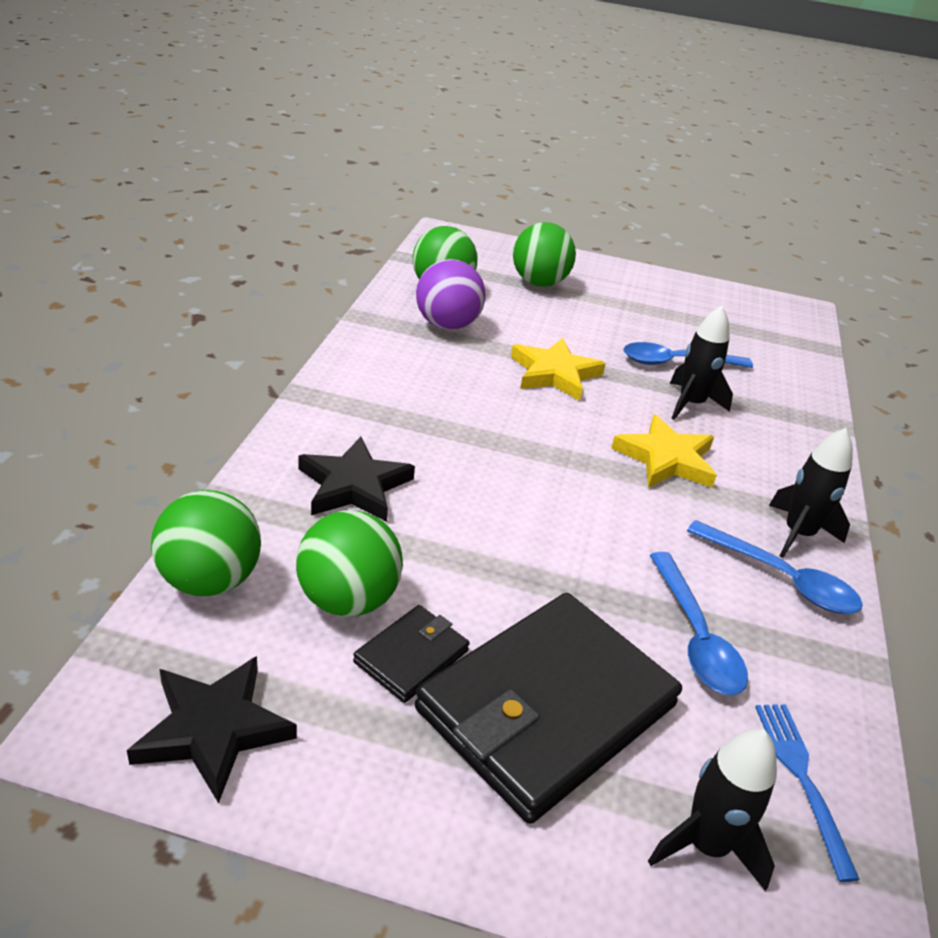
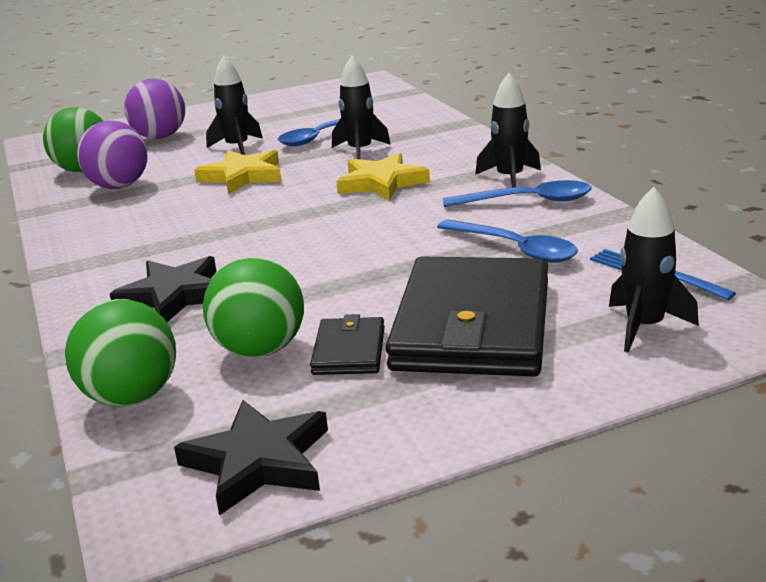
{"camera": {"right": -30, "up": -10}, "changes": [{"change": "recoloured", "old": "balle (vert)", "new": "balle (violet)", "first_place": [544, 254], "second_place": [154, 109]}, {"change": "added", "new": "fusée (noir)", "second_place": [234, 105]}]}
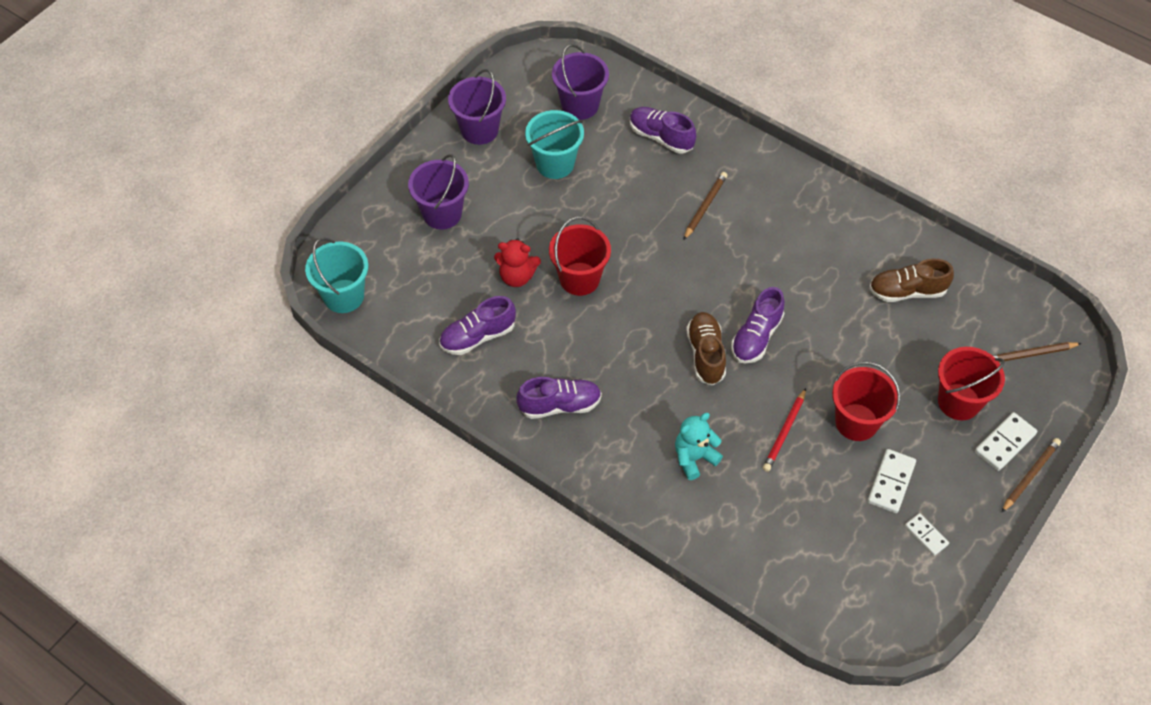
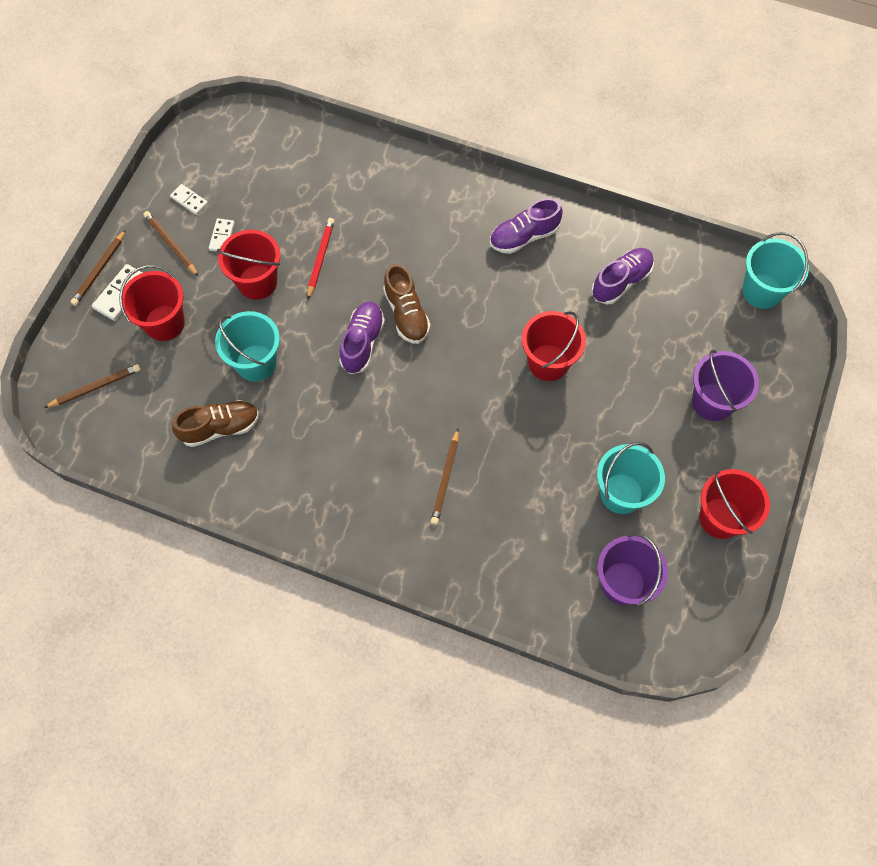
{"camera": {"right": 165, "up": 10}, "changes": [{"change": "recoloured", "old": "seau (violet)", "new": "seau (rouge)", "first_place": [477, 107], "second_place": [734, 504]}, {"change": "removed", "old": "ours en peluche (rouge)", "first_place": [517, 263]}, {"change": "removed", "old": "chaussure (violet)", "first_place": [663, 130]}, {"change": "removed", "old": "ours en peluche (turquoise)", "first_place": [699, 446]}, {"change": "resized", "old": "domino (blanc)", "first_place": [892, 481], "second_place": [222, 235], "factor": 0.65}, {"change": "added", "new": "crayon (marron)", "second_place": [171, 243]}, {"change": "added", "new": "seau (turquoise)", "second_place": [247, 346]}]}
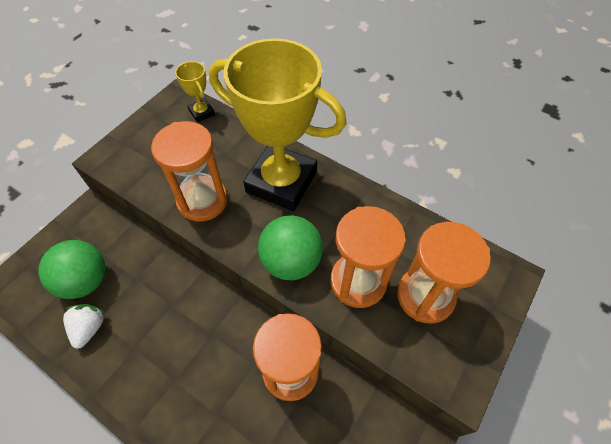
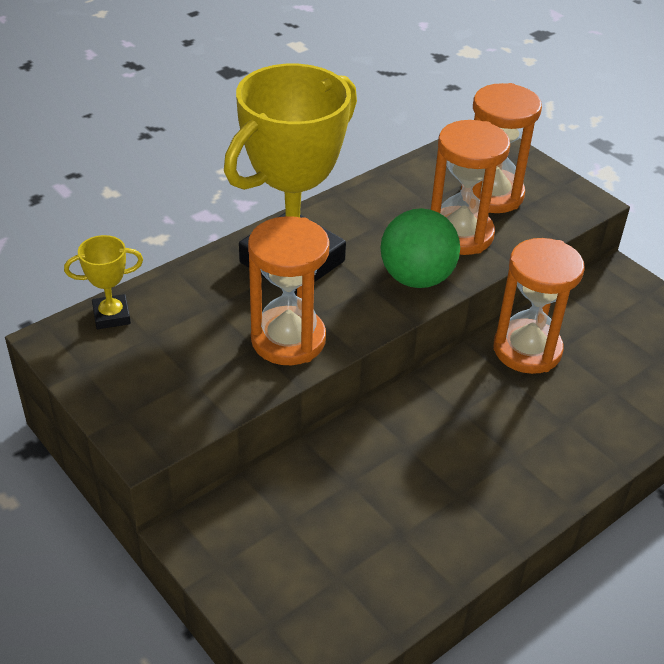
{"camera": {"right": -75, "up": -15}, "changes": [{"change": "removed", "old": "balle (vert)", "first_place": [71, 269]}, {"change": "removed", "old": "fraise (blanc)", "first_place": [84, 326]}]}
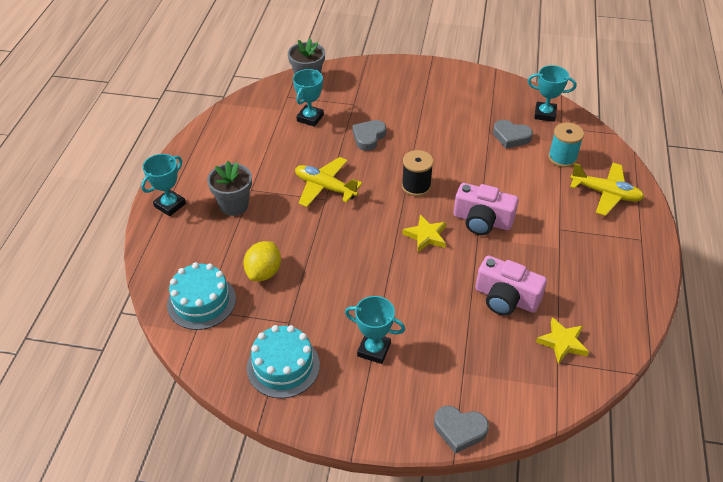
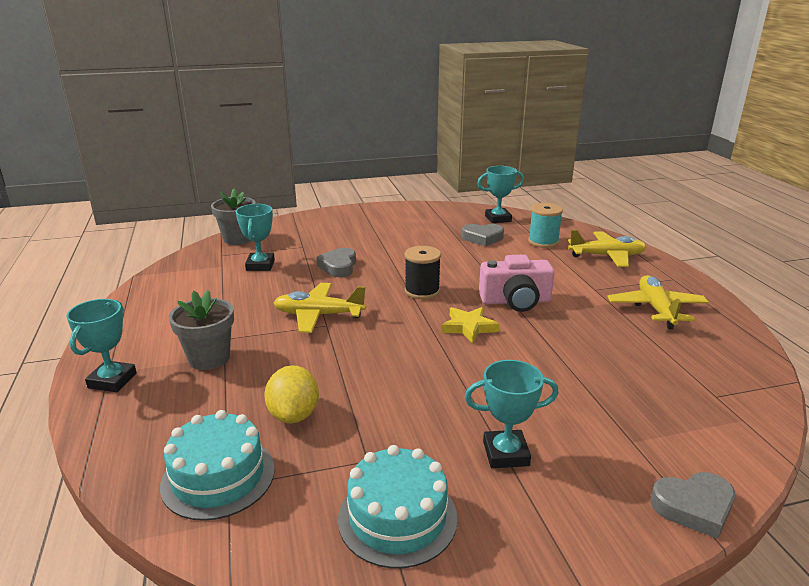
{"camera": {"right": -25, "up": -20}, "changes": [{"change": "removed", "old": "appareil photo (rose)", "first_place": [511, 285]}, {"change": "removed", "old": "étoile (jaune)", "first_place": [562, 340]}, {"change": "added", "new": "avion (jaune)", "second_place": [658, 302]}]}
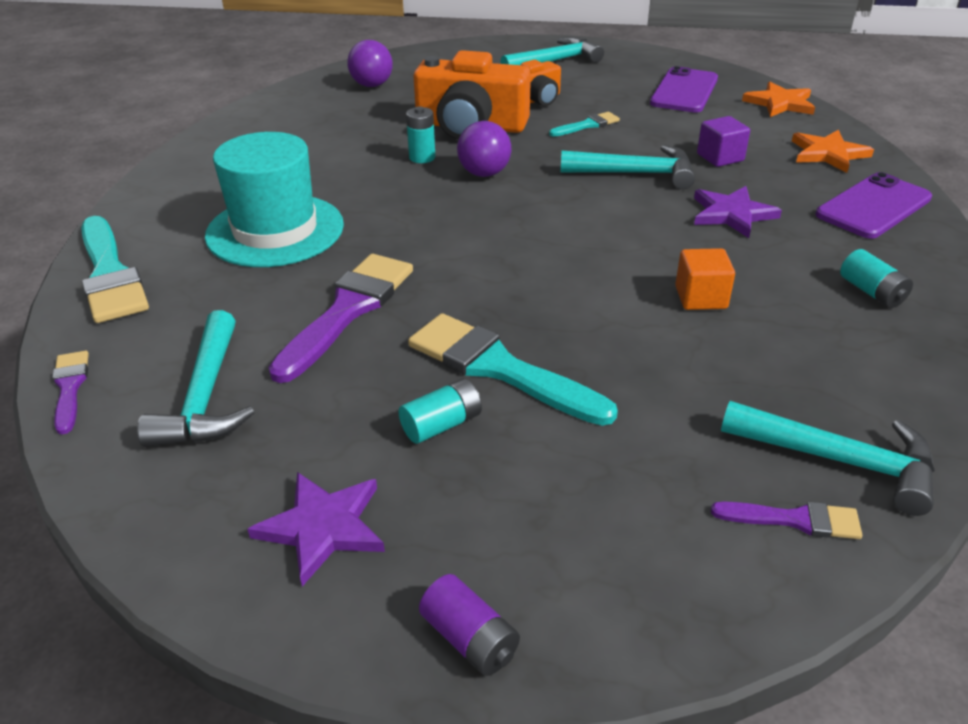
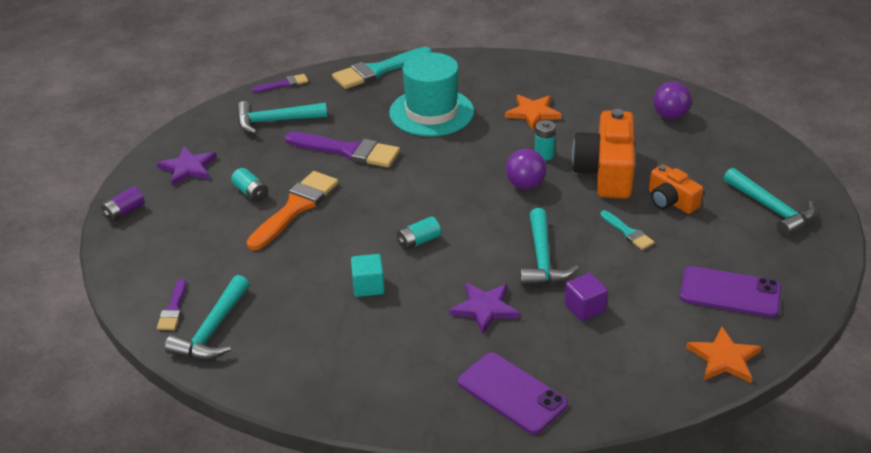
{"camera": {"right": 85, "up": 0}, "changes": [{"change": "recoloured", "old": "pinceau (turquoise)", "new": "pinceau (orange)", "first_place": [513, 369], "second_place": [292, 210]}, {"change": "recoloured", "old": "cube (orange)", "new": "cube (turquoise)", "first_place": [705, 279], "second_place": [368, 275]}, {"change": "moved", "old": "étoile (orange)", "first_place": [833, 151], "second_place": [533, 112]}, {"change": "moved", "old": "pile (turquoise)", "first_place": [876, 278], "second_place": [419, 233]}]}
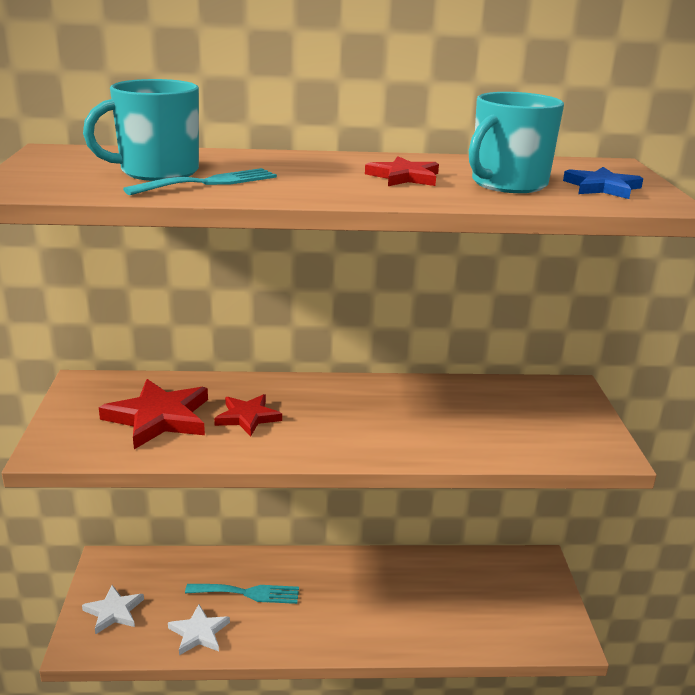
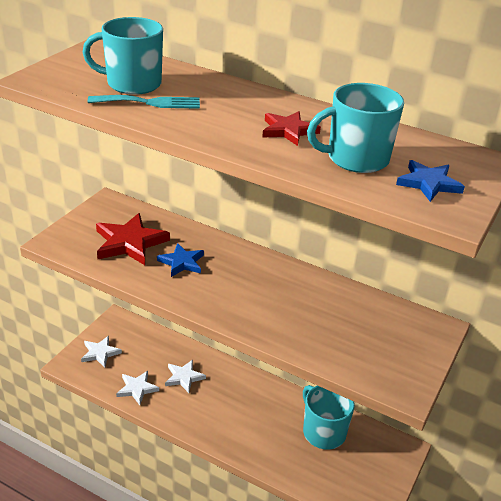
{"camera": {"right": 30, "up": 10}, "changes": [{"change": "replaced", "old": "fourchette (turquoise)", "new": "étoile (blanc)", "first_place": [242, 594], "second_place": [185, 376]}, {"change": "recoloured", "old": "étoile (rouge)", "new": "étoile (bleu)", "first_place": [248, 415], "second_place": [180, 260]}, {"change": "added", "new": "tasse (turquoise)", "second_place": [329, 417]}]}
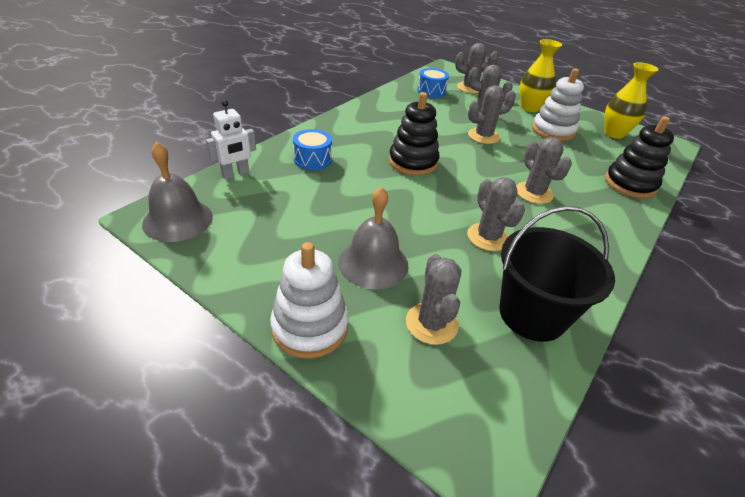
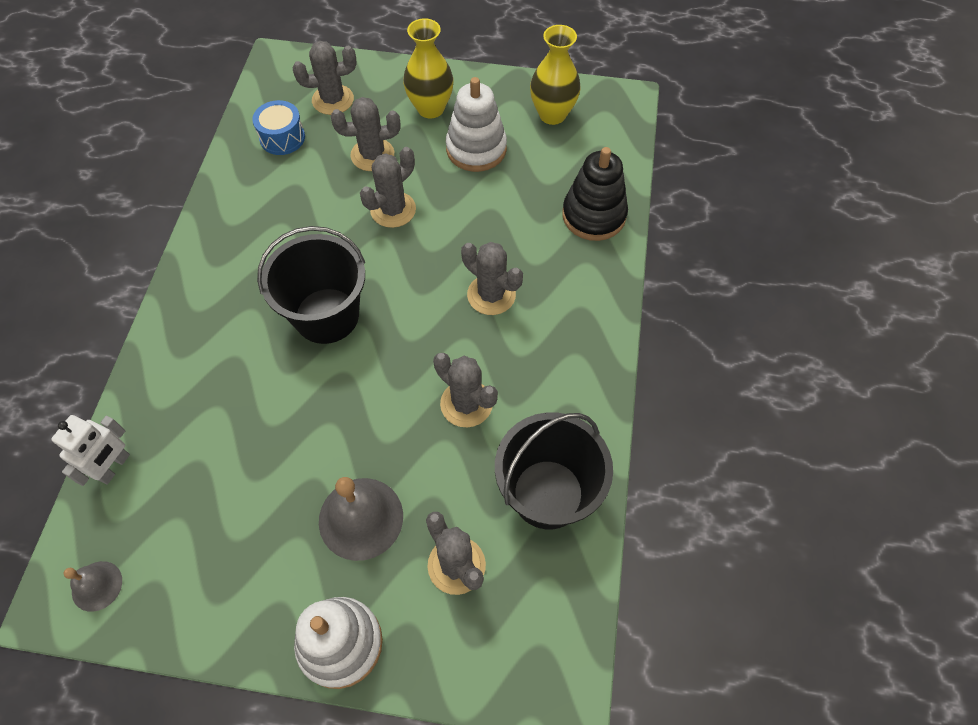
{"camera": {"right": -25, "up": 20}, "changes": [{"change": "resized", "old": "cloche (gris)", "first_place": [177, 192], "second_place": [92, 586], "factor": 0.56}, {"change": "removed", "old": "tambour (bleu)", "first_place": [312, 149]}, {"change": "replaced", "old": "jouet à empiler (noir)", "new": "seau (noir)", "first_place": [414, 134], "second_place": [311, 285]}]}
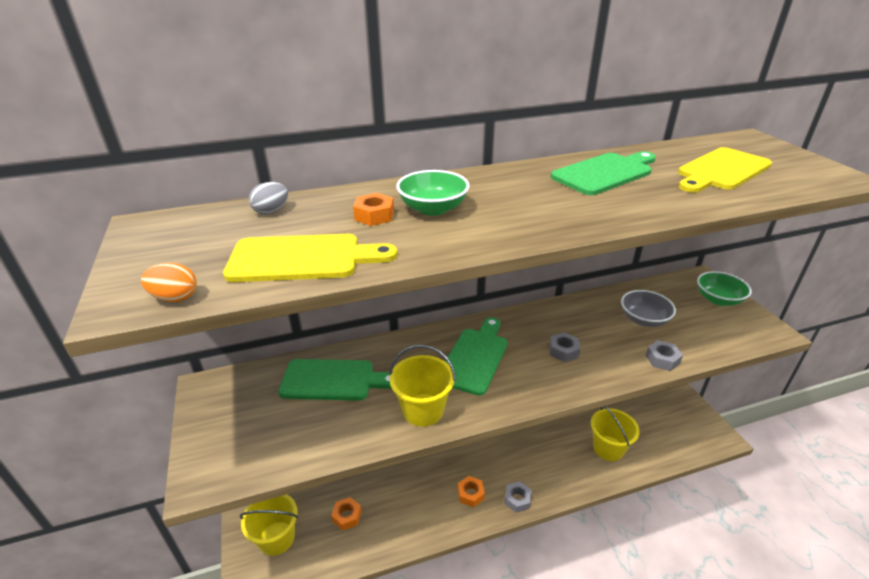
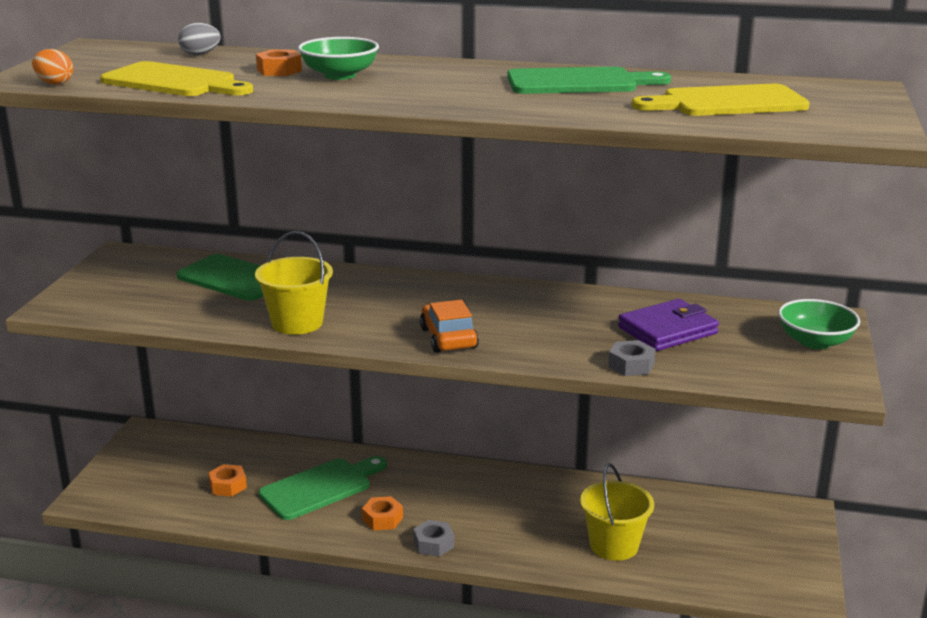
{"camera": {"right": 30, "up": -10}, "changes": [{"change": "removed", "old": "seau (jaune)", "first_place": [269, 525]}, {"change": "moved", "old": "planche à découper (vert)", "first_place": [476, 356], "second_place": [323, 488]}, {"change": "removed", "old": "écrou (gris)", "first_place": [564, 347]}, {"change": "replaced", "old": "bol (gris)", "new": "portefeuille (violet)", "first_place": [648, 308], "second_place": [668, 325]}, {"change": "added", "new": "voiture (orange)", "second_place": [449, 326]}]}
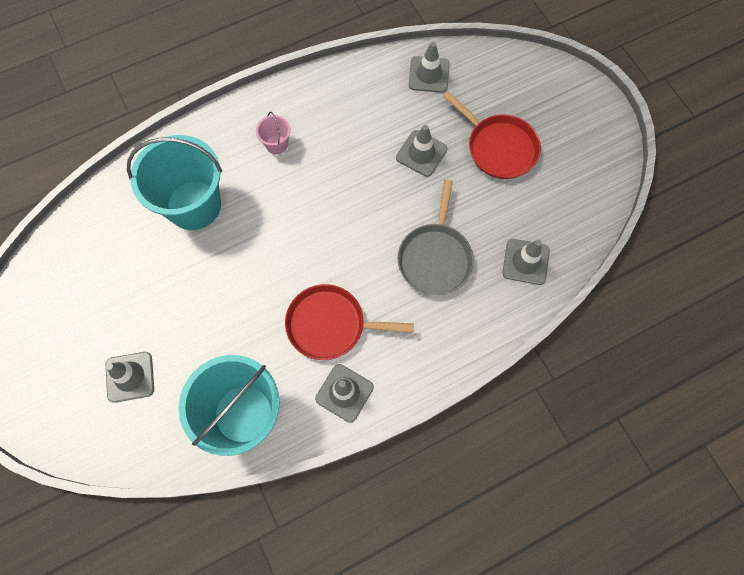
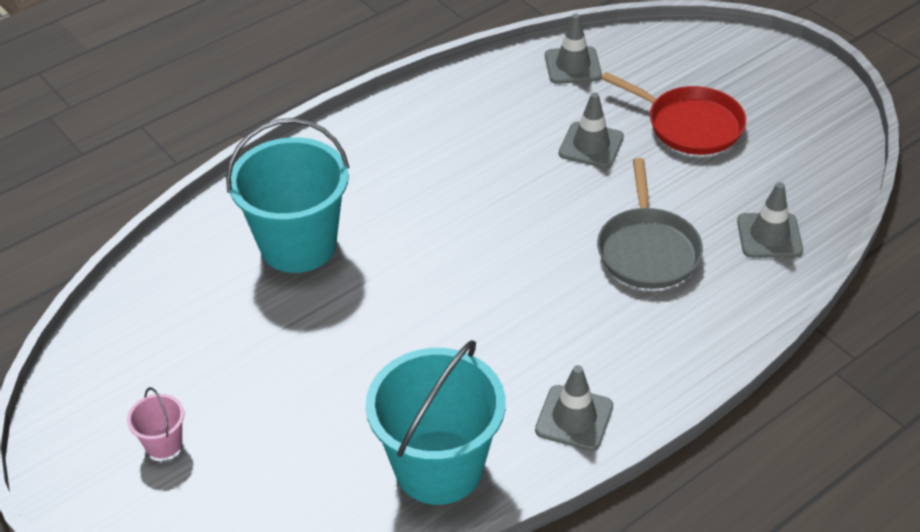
{"camera": {"right": -10, "up": -25}, "changes": [{"change": "removed", "old": "cône de chantier (gris)", "first_place": [130, 377]}, {"change": "moved", "old": "seau (rose)", "first_place": [273, 133], "second_place": [155, 422]}, {"change": "removed", "old": "poêle (rouge)", "first_place": [349, 322]}]}
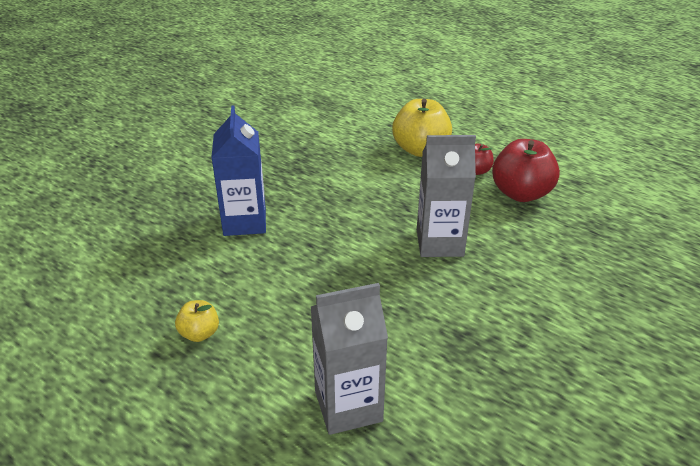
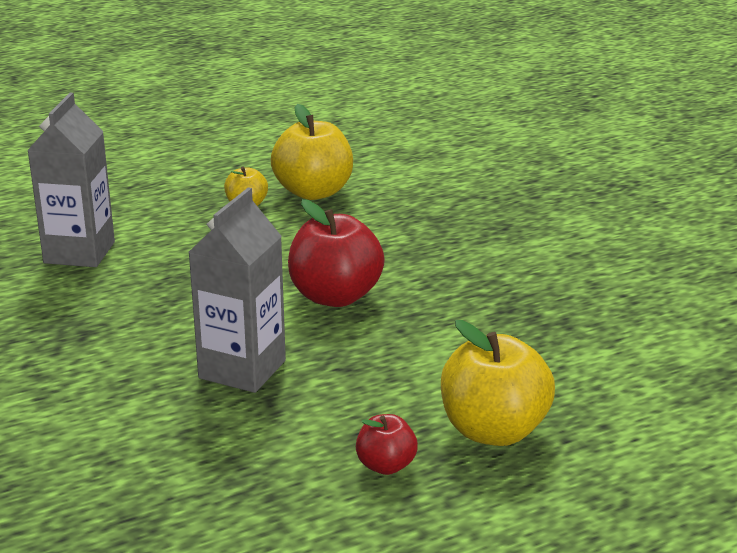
{"camera": {"right": 115, "up": -10}, "changes": [{"change": "removed", "old": "brique de lait (bleu)", "first_place": [238, 170]}, {"change": "moved", "old": "pomme (rouge)", "first_place": [526, 170], "second_place": [336, 253]}, {"change": "added", "new": "pomme (jaune)", "second_place": [312, 152]}]}
